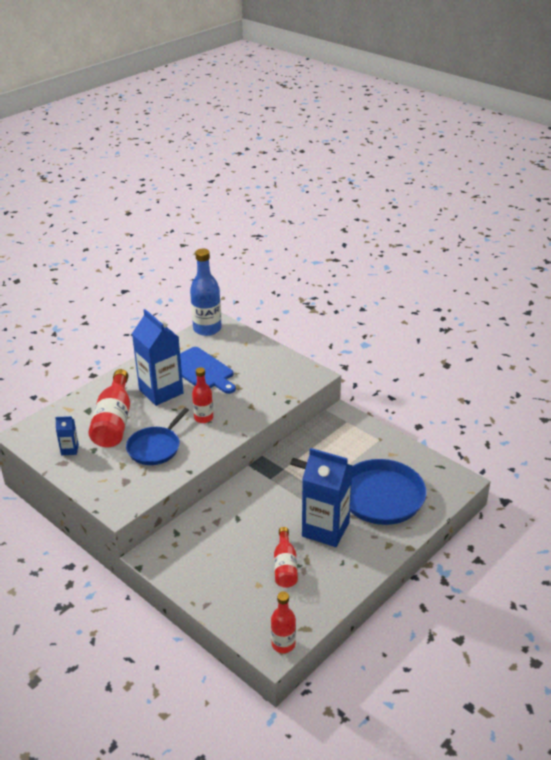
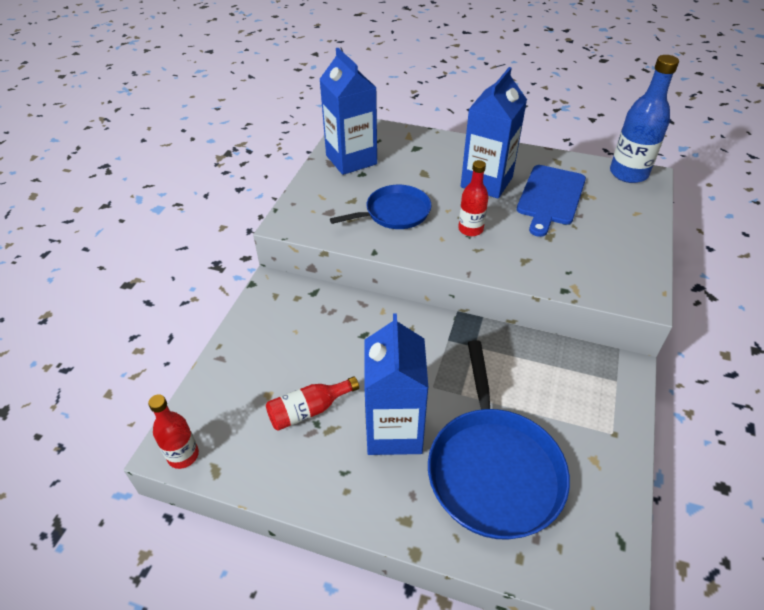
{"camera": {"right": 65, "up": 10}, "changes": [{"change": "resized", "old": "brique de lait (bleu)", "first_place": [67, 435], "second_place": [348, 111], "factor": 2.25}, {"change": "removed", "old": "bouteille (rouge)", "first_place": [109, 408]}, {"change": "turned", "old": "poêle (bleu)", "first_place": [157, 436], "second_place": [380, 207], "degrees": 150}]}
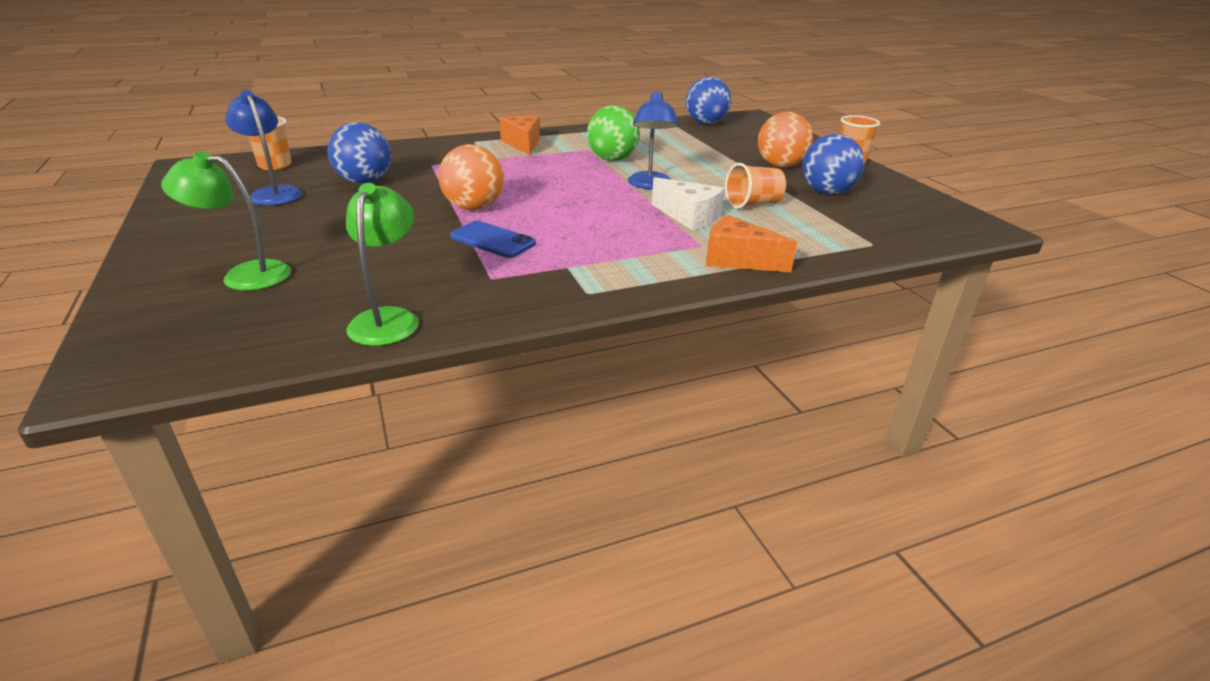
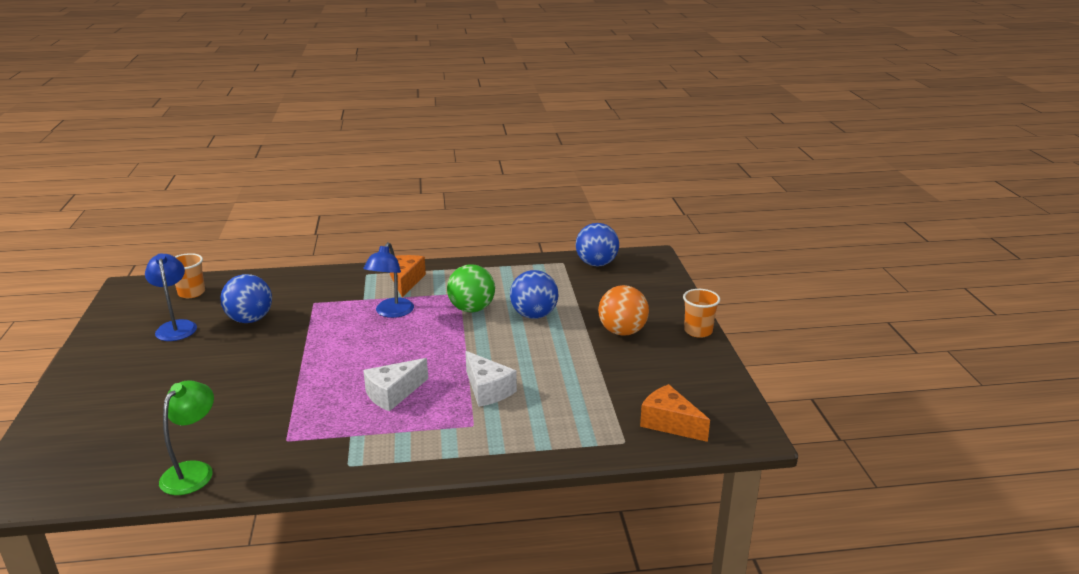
{"camera": {"right": 15, "up": -5}, "changes": [{"change": "removed", "old": "lampe (vert)", "first_place": [226, 221]}, {"change": "removed", "old": "balle (orange)", "first_place": [471, 177]}, {"change": "removed", "old": "téléphone (bleu)", "first_place": [493, 239]}, {"change": "moved", "old": "lampe (bleu)", "first_place": [653, 140], "second_place": [388, 280]}, {"change": "moved", "old": "fromage (orange)", "first_place": [751, 243], "second_place": [675, 413]}, {"change": "removed", "old": "gobelet (orange)", "first_place": [755, 186]}, {"change": "moved", "old": "balle (bleu)", "first_place": [833, 164], "second_place": [534, 294]}, {"change": "added", "new": "fromage (blanc)", "second_place": [395, 385]}]}
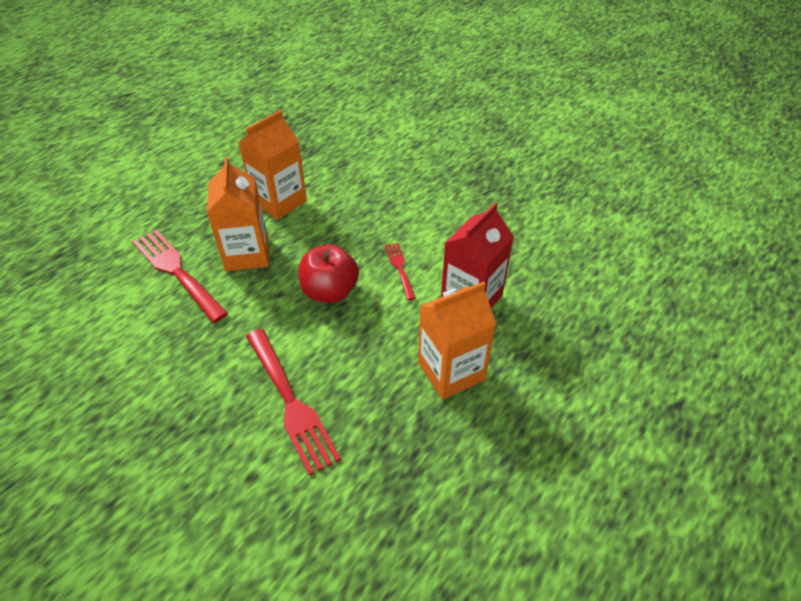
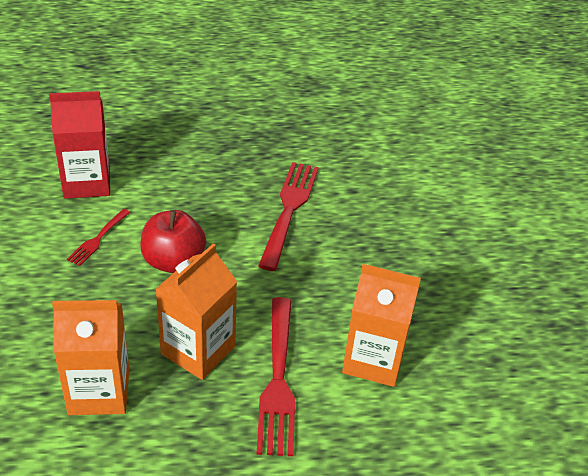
{"camera": {"right": -140, "up": -5}, "changes": [{"change": "moved", "old": "brique de lait (orange)", "first_place": [457, 340], "second_place": [381, 325]}]}
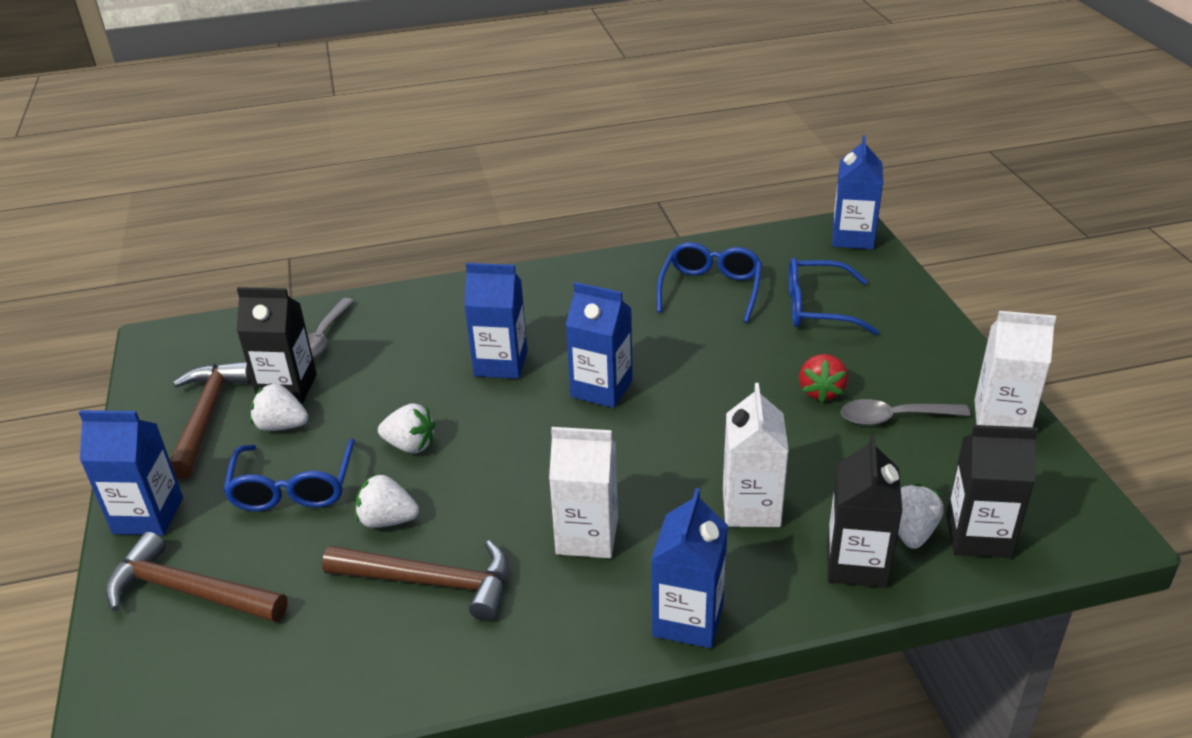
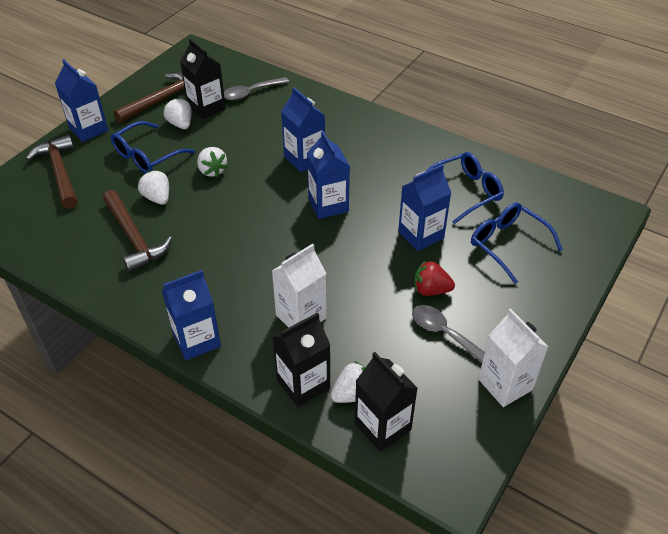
{"camera": {"right": 45, "up": 10}, "changes": [{"change": "removed", "old": "brique de lait (blanc)", "first_place": [583, 492]}, {"change": "turned", "old": "fraise (rouge)", "first_place": [823, 378], "second_place": [434, 278], "degrees": 45}, {"change": "moved", "old": "brique de lait (bleu)", "first_place": [857, 192], "second_place": [424, 207]}]}
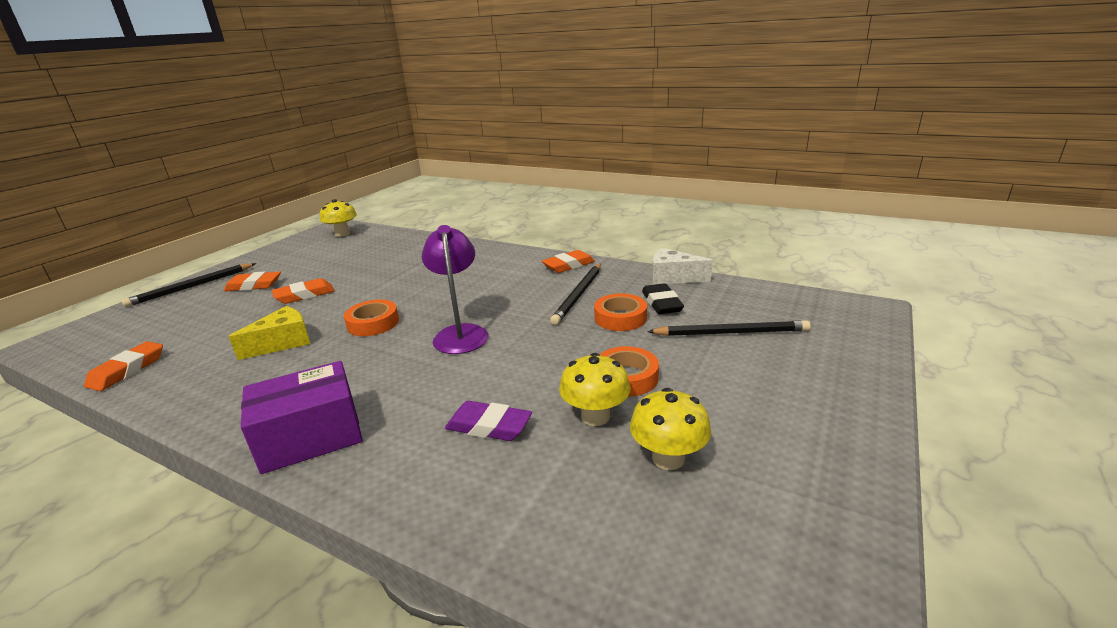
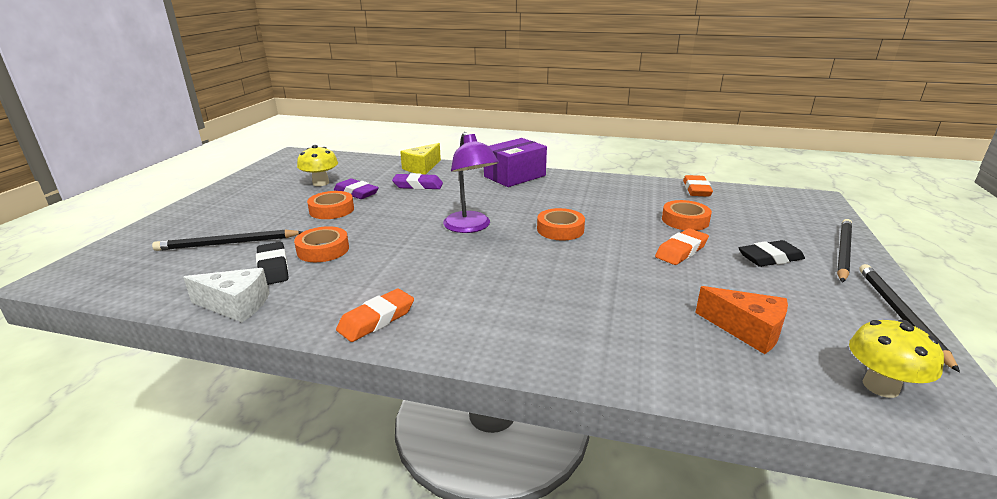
{"camera": {"right": 165, "up": 0}, "changes": [{"change": "recoloured", "old": "gomme (orange)", "new": "gomme (noir)", "first_place": [252, 281], "second_place": [772, 253]}, {"change": "moved", "old": "fromage (jaune)", "first_place": [269, 333], "second_place": [420, 159]}, {"change": "moved", "old": "crayon (noir)", "first_place": [575, 294], "second_place": [909, 318]}, {"change": "replaced", "old": "champignon (jaune)", "new": "gomme (violet)", "first_place": [595, 389], "second_place": [356, 189]}, {"change": "added", "new": "ruban adhésif (orange)", "second_place": [687, 215]}, {"change": "added", "new": "fromage (orange)", "second_place": [741, 320]}]}
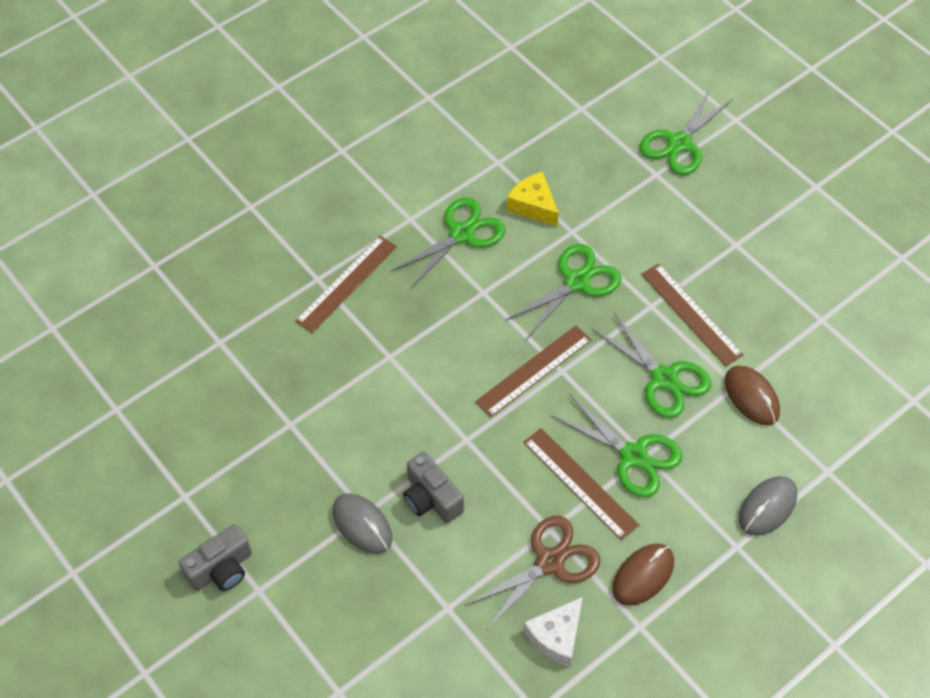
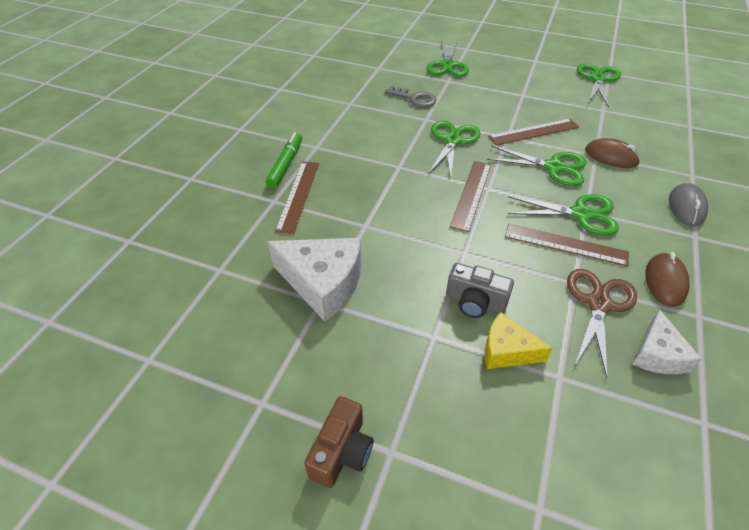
{"camera": {"right": -30, "up": -10}, "changes": [{"change": "recoloured", "old": "appareil photo (gris)", "new": "appareil photo (marron)", "first_place": [215, 557], "second_place": [339, 442]}, {"change": "removed", "old": "souris (gris)", "first_place": [362, 523]}, {"change": "moved", "old": "ciseaux (vert)", "first_place": [448, 243], "second_place": [599, 85]}, {"change": "moved", "old": "fromage (jaune)", "first_place": [533, 199], "second_place": [519, 340]}, {"change": "turned", "old": "règle (marron)", "first_place": [692, 315], "second_place": [533, 132], "degrees": -45}, {"change": "added", "new": "feutre (vert)", "second_place": [284, 160]}, {"change": "added", "new": "fromage (blanc)", "second_place": [314, 280]}, {"change": "added", "new": "clé (gris)", "second_place": [410, 97]}]}
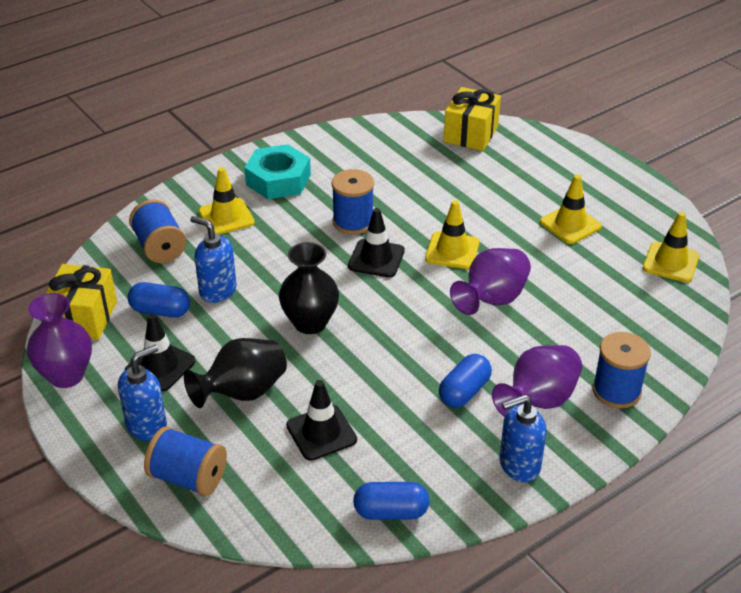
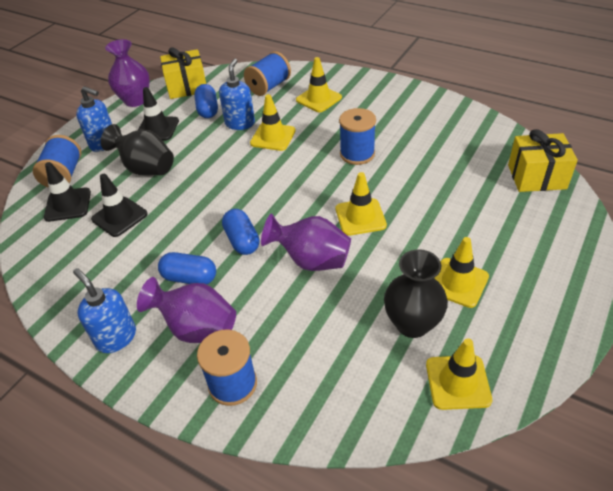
{"camera": {"right": 70, "up": 5}, "changes": [{"change": "removed", "old": "écrou (turquoise)", "first_place": [277, 171]}, {"change": "moved", "old": "vase (noir)", "first_place": [309, 288], "second_place": [416, 293]}, {"change": "moved", "old": "cône de chantier (noir)", "first_place": [376, 242], "second_place": [67, 192]}, {"change": "moved", "old": "gélule (bleu)", "first_place": [391, 501], "second_place": [240, 232]}, {"change": "added", "new": "cône de chantier (jaune)", "second_place": [273, 122]}]}
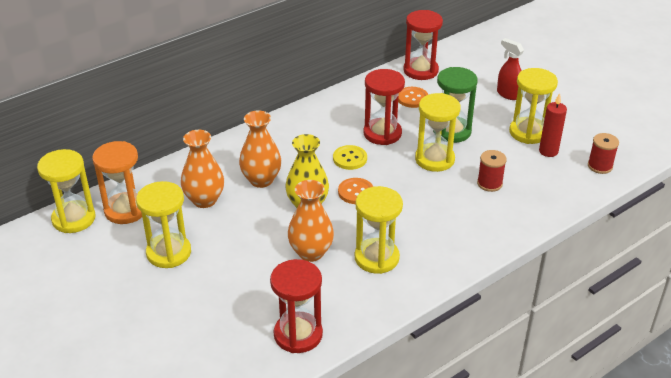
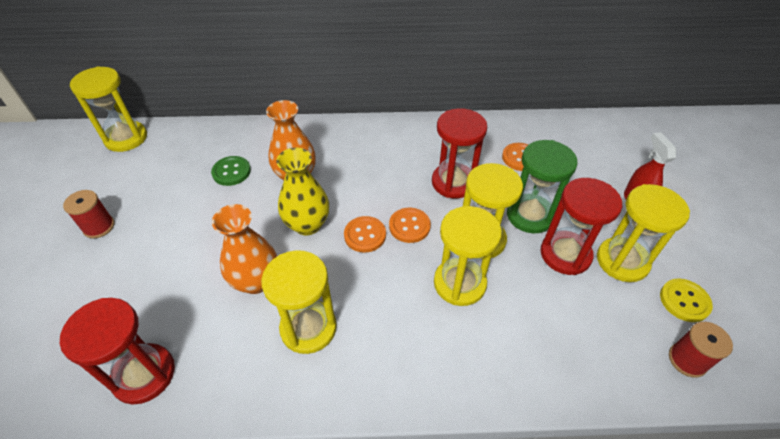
{"camera": {"right": 35, "up": 10}, "changes": [{"change": "removed", "old": "sablier (orange)", "first_place": [117, 182]}, {"change": "moved", "old": "sablier (jaune)", "first_place": [163, 224], "second_place": [468, 256]}, {"change": "replaced", "old": "vase (orange)", "new": "bouton (vert)", "first_place": [202, 169], "second_place": [231, 171]}, {"change": "moved", "old": "bouton (jaune)", "first_place": [350, 157], "second_place": [686, 300]}, {"change": "moved", "old": "sablier (rouge)", "first_place": [423, 45], "second_place": [581, 226]}, {"change": "moved", "old": "bobine (rouge)", "first_place": [492, 171], "second_place": [88, 214]}, {"change": "removed", "old": "bougie (rouge)", "first_place": [553, 125]}, {"change": "added", "new": "bouton (orange)", "second_place": [410, 225]}]}
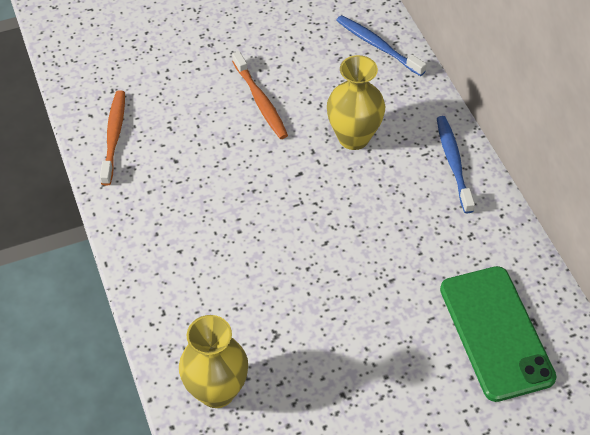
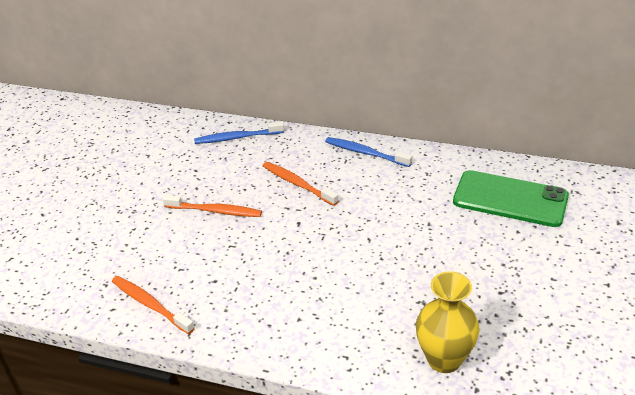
{"camera": {"right": -50, "up": -15}, "changes": [{"change": "replaced", "old": "vase (jaune)", "new": "brosse à dents (orange)", "first_place": [356, 102], "second_place": [301, 184]}]}
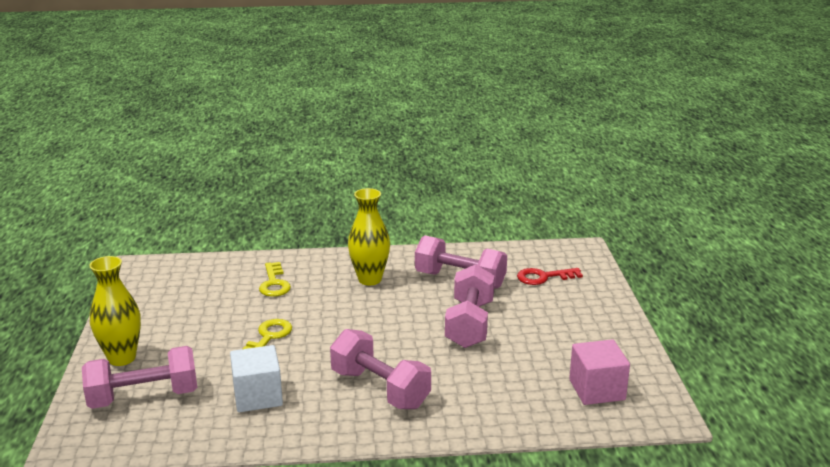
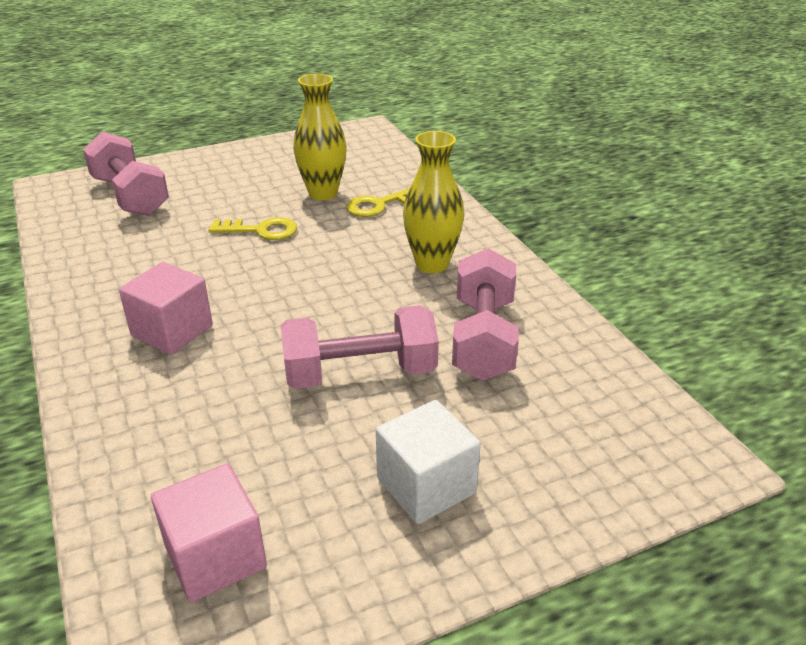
{"camera": {"right": 70, "up": 10}, "changes": [{"change": "moved", "old": "vase (jaune)", "first_place": [115, 311], "second_place": [320, 137]}, {"change": "moved", "old": "cube (blanc)", "first_place": [256, 378], "second_place": [428, 462]}, {"change": "replaced", "old": "haltère (rose)", "new": "cube (rose)", "first_place": [380, 369], "second_place": [166, 308]}, {"change": "removed", "old": "clé (rouge)", "first_place": [550, 276]}]}
